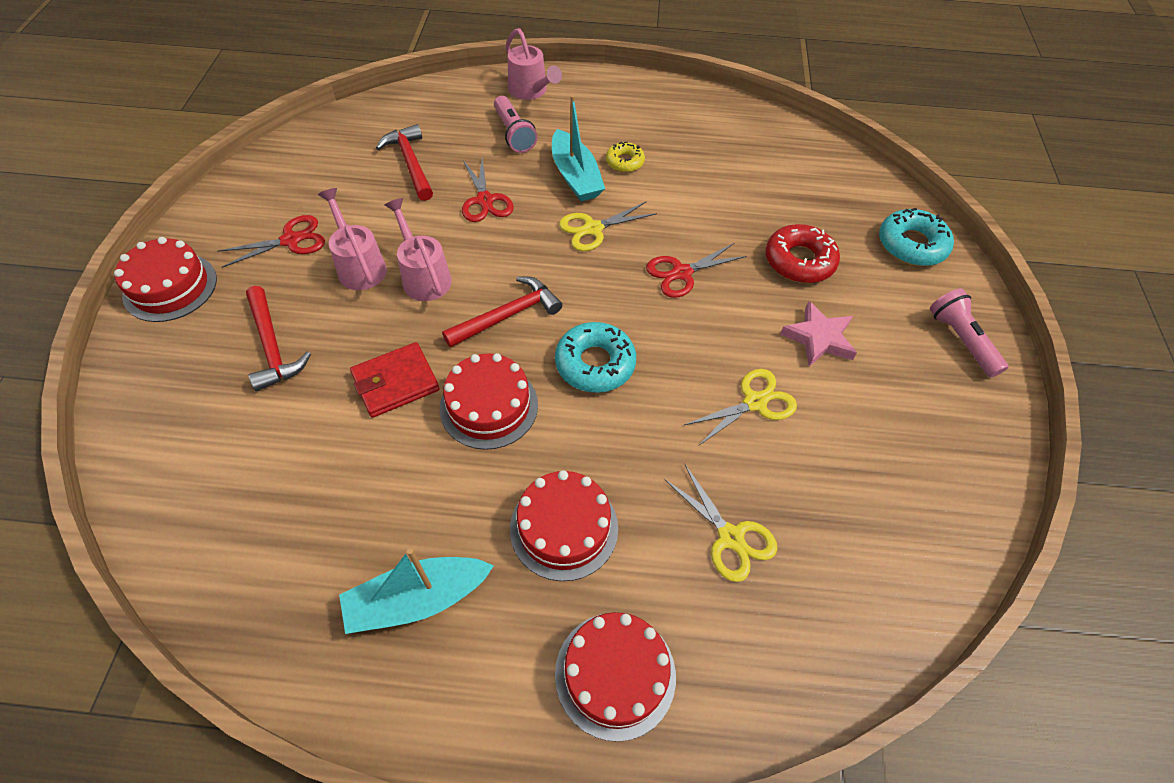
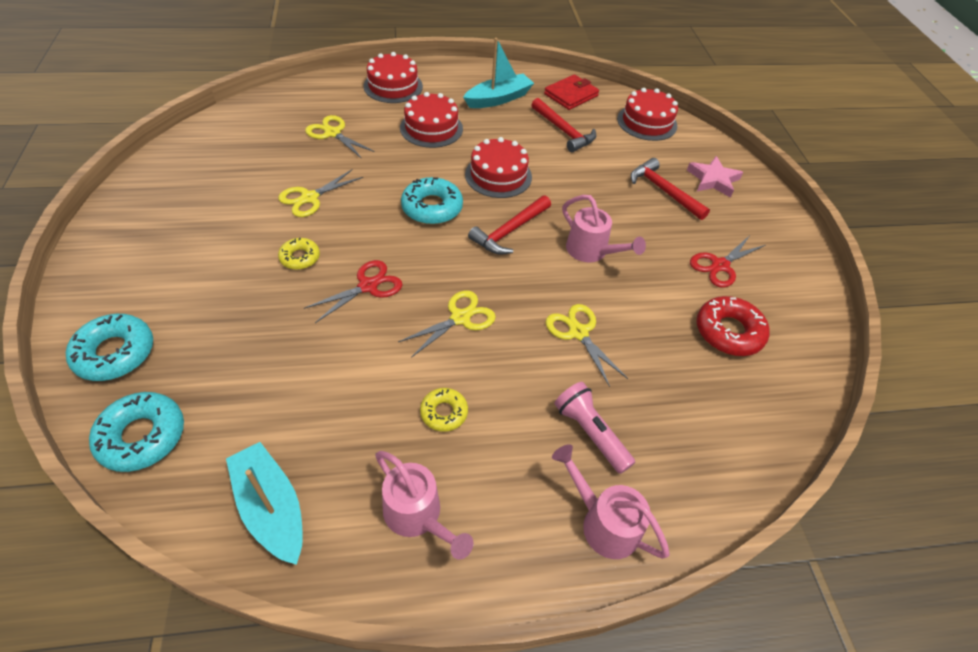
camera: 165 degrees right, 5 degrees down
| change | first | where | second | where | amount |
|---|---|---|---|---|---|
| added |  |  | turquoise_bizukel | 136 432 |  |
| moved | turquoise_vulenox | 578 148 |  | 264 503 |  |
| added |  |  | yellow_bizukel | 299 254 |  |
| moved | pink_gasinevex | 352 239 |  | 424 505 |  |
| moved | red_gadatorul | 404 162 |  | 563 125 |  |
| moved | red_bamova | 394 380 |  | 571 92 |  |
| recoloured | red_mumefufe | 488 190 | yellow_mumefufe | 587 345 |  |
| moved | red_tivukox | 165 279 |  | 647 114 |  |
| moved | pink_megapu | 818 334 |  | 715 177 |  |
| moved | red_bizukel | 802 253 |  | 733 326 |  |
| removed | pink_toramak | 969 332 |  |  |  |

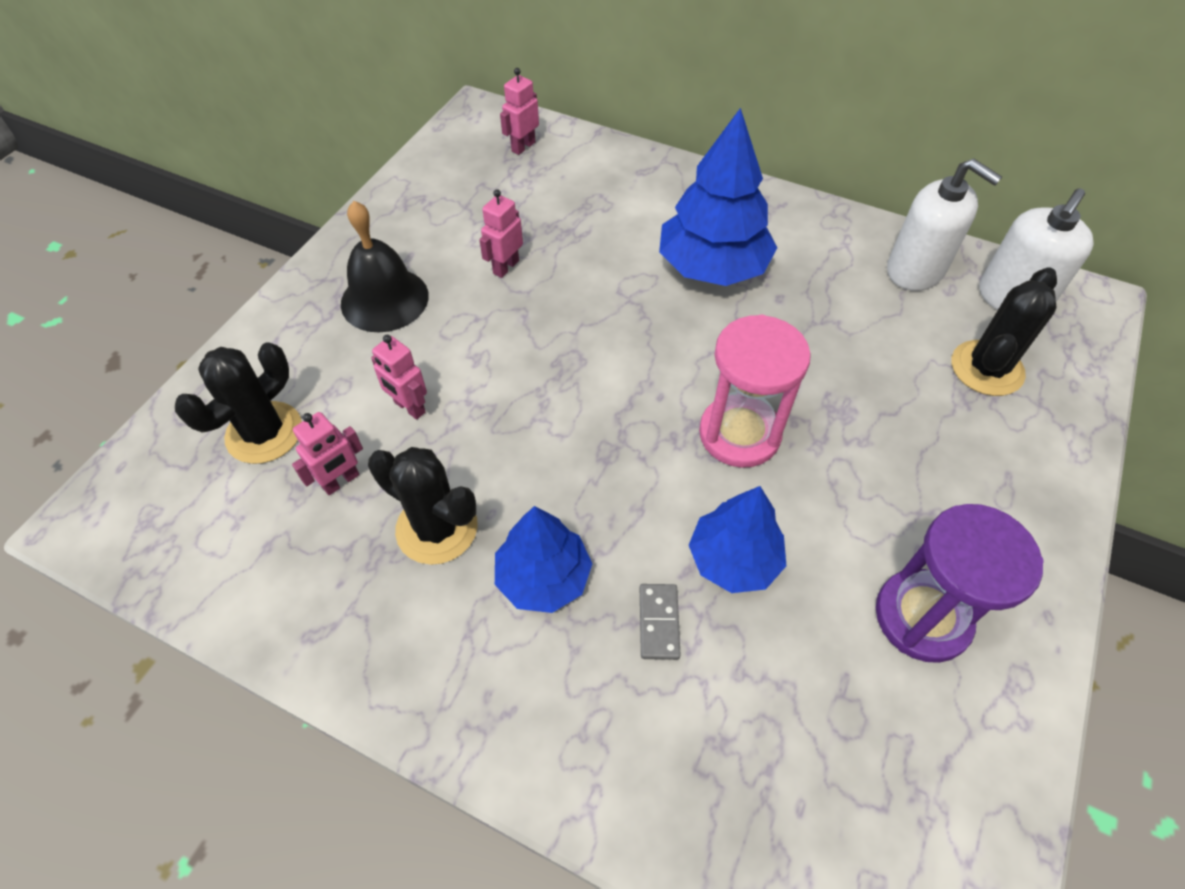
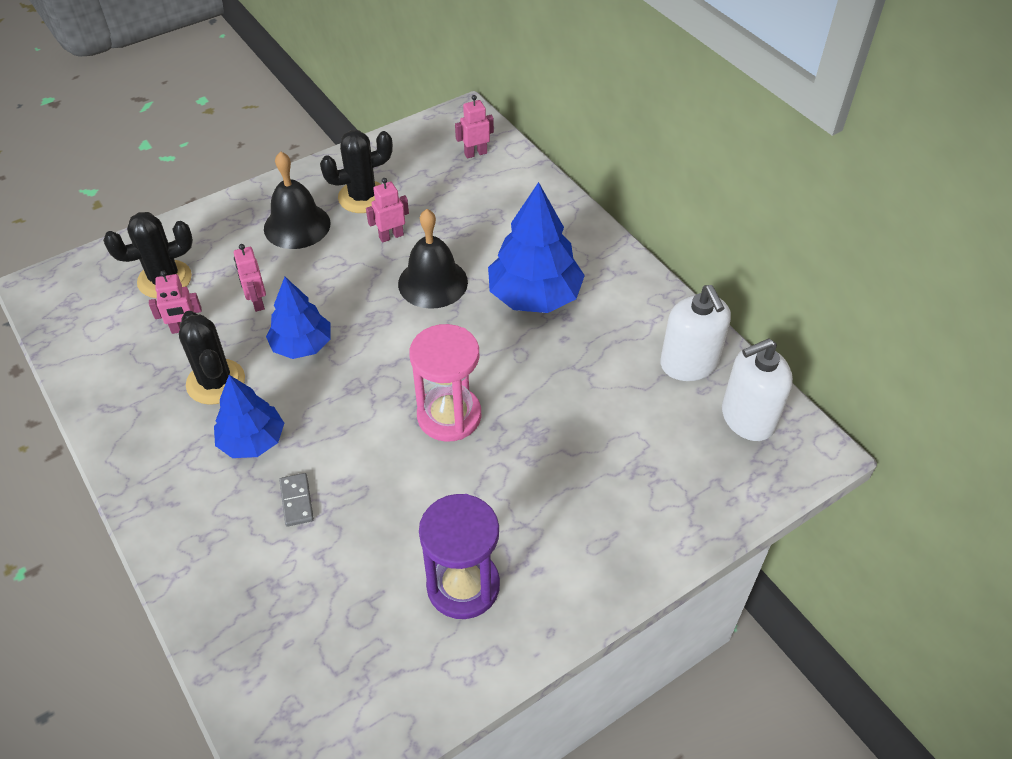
camera: 30 degrees right, 5 degrees down
| change | first | where | second | where | amount |
|---|---|---|---|---|---|
| moved | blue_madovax | 737 539 |  | 298 318 |  |
| turned | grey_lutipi | 660 622 |  | 296 500 | 45 degrees counterclockwise |
| moved | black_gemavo | 1004 332 |  | 356 171 |  |
| added |  |  | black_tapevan | 433 259 |  |

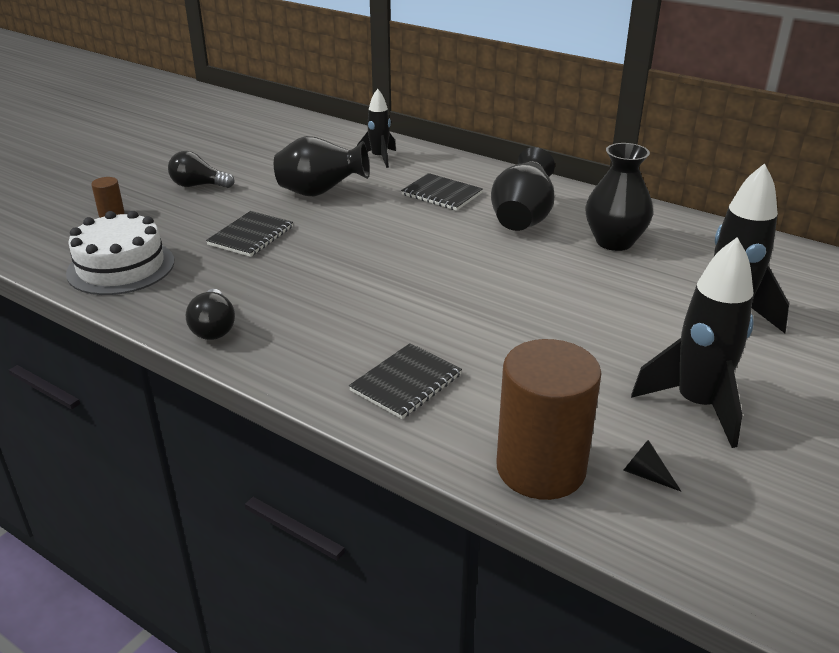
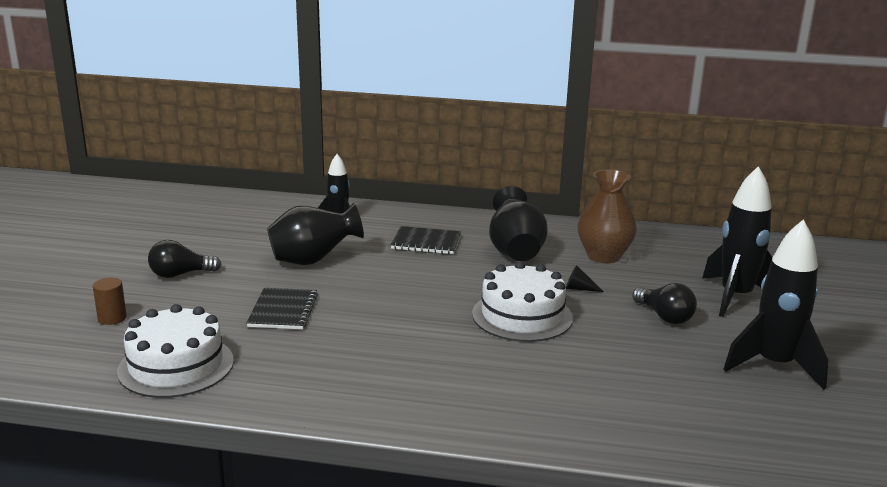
camera: 25 degrees left, 10 degrees down
| change | first | where | second | where | amount |
|---|---|---|---|---|---|
| added |  |  | white_tivukox | 522 301 |  |
| moved | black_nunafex | 652 465 |  | 585 278 |  |
| recoloured | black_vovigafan | 619 197 | brown_vovigafan | 607 216 |  |
| moved | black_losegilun | 210 314 |  | 665 303 |  |
| removed | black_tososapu | 405 381 |  |  |  |
| removed | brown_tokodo | 549 419 |  |  |  |

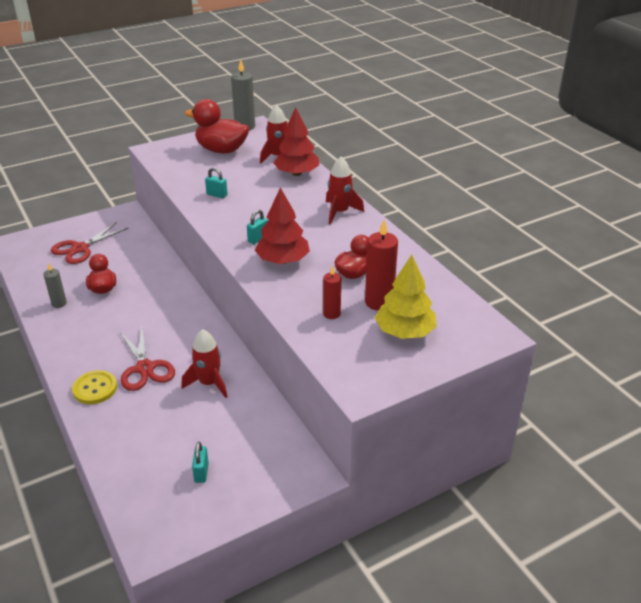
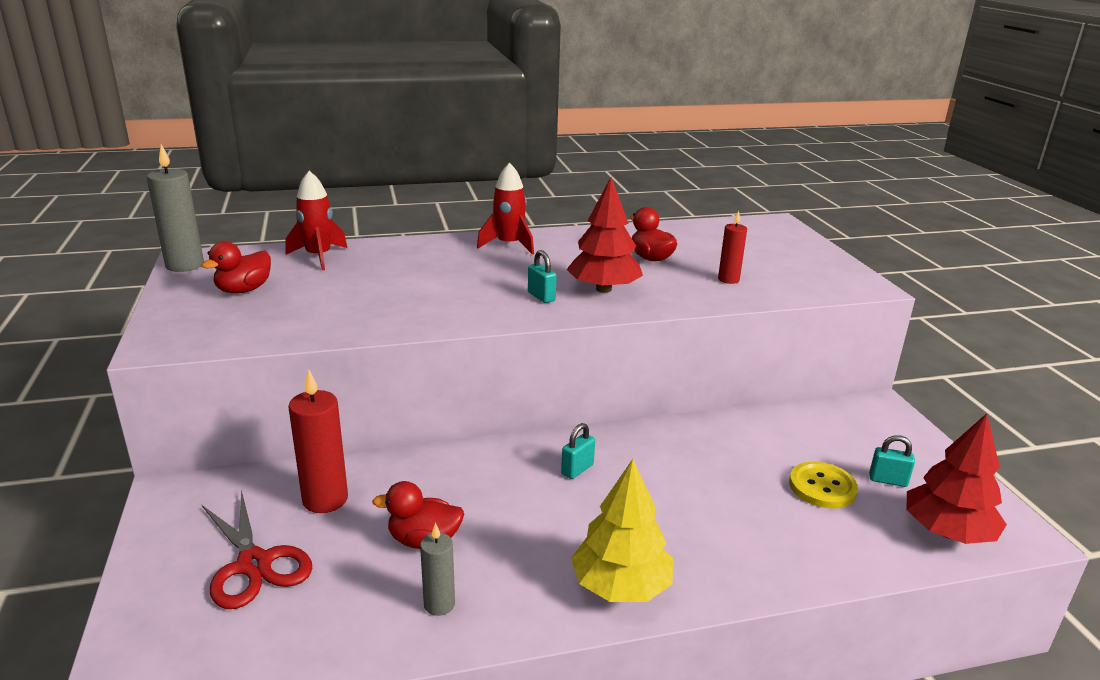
camera: 75 degrees left, 10 degrees down
| change | first | where | second | where | amount |
|---|---|---|---|---|---|
| resized | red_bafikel | 217 126 |  | 236 267 | x0.61 |
| moved | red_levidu | 381 265 |  | 318 441 |  |
| moved | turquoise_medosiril | 216 182 |  | 578 451 |  |
| moved | yellow_madovax | 406 297 |  | 622 530 |  |
| moved | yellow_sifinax | 94 387 |  | 823 485 |  |
| moved | red_madovax | 296 141 |  | 957 478 |  |
| removed | red_mumefufe | 147 359 |  |  |  |
| removed | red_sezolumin | 204 363 |  |  |  |

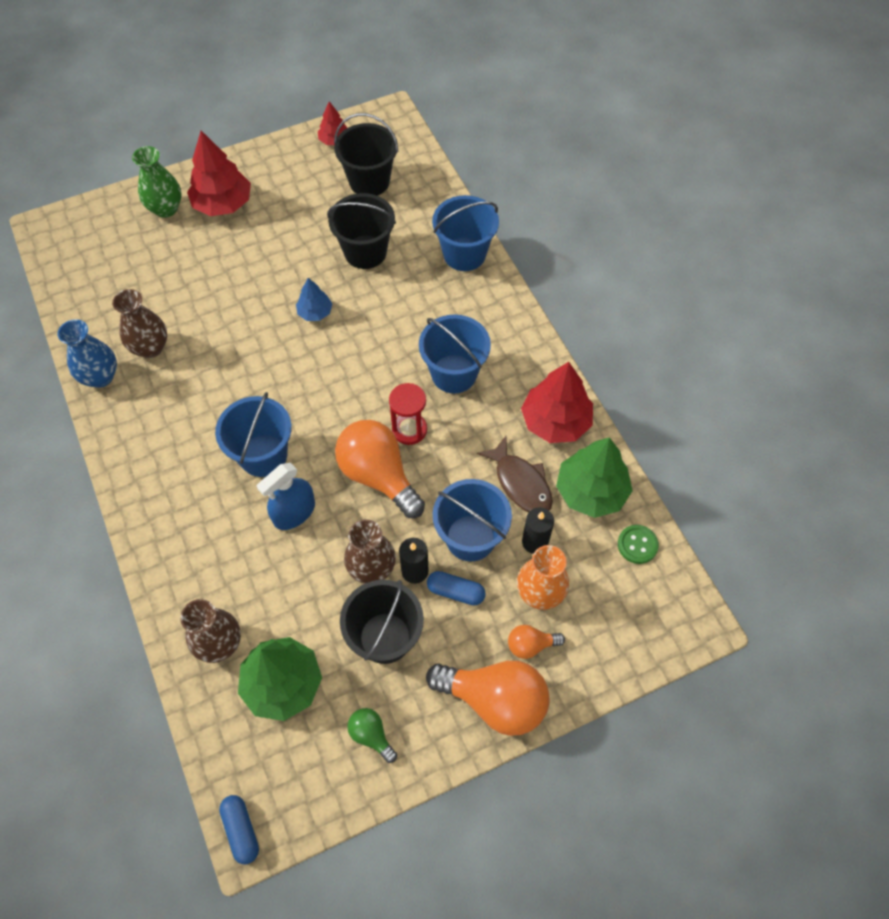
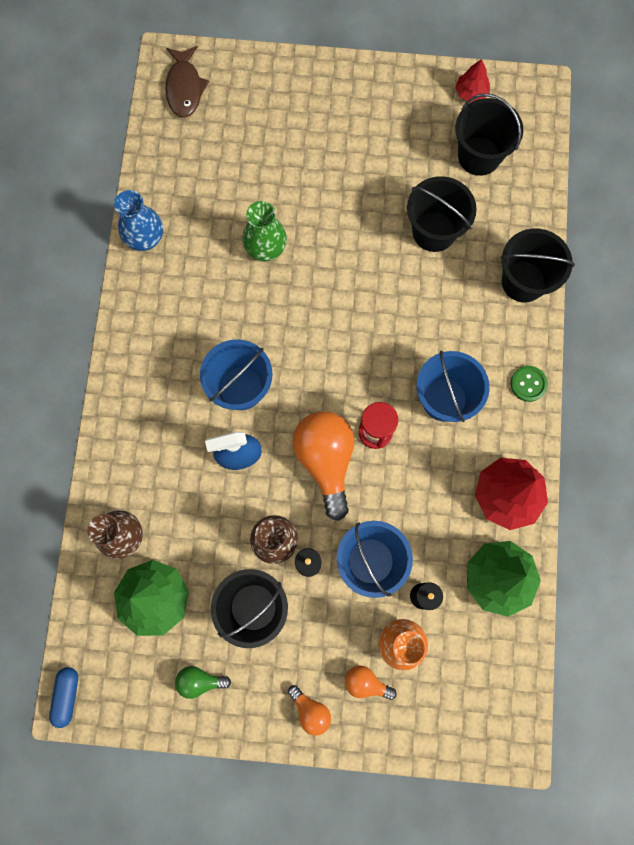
camera: 30 degrees right, 15 degrees up
| change | first | where | second | where | amount |
|---|---|---|---|---|---|
| moved | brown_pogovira | 515 474 |  | 187 82 |  |
| turned | green_losegilun | 372 735 |  | 203 682 | 75 degrees counterclockwise |
| moved | green_vovigafan | 157 182 |  | 264 231 |  |
| resized | orange_losegilun | 488 698 |  | 309 710 | x0.48 |
| recoloured | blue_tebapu | 465 233 | black_tebapu | 537 265 |  |
| moved | green_sifinax | 638 544 |  | 529 384 |  |
| removed | brown_vovigafan | 139 323 |  |  |  |
| removed | red_madovax | 219 173 |  |  |  |
| removed | blue_madovax | 314 299 |  |  |  |
| removed | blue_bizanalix | 456 588 |  |  |  |

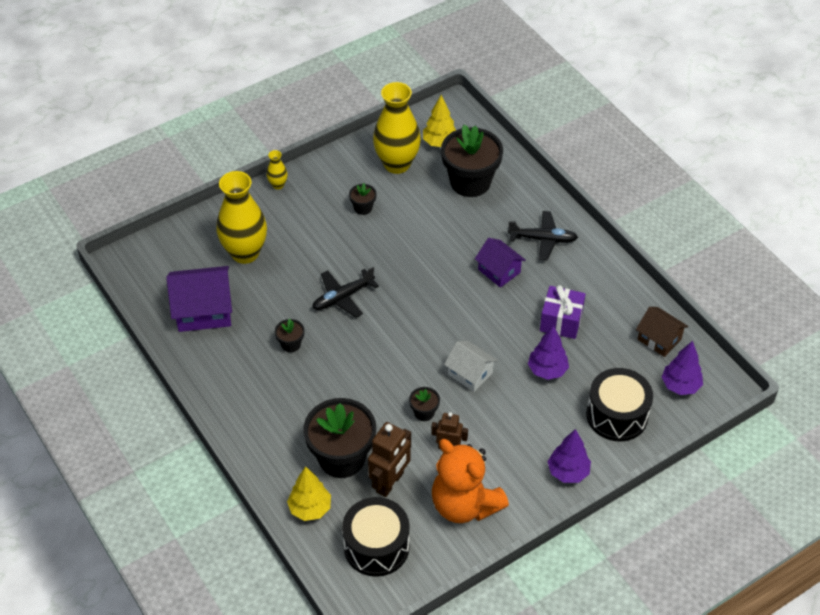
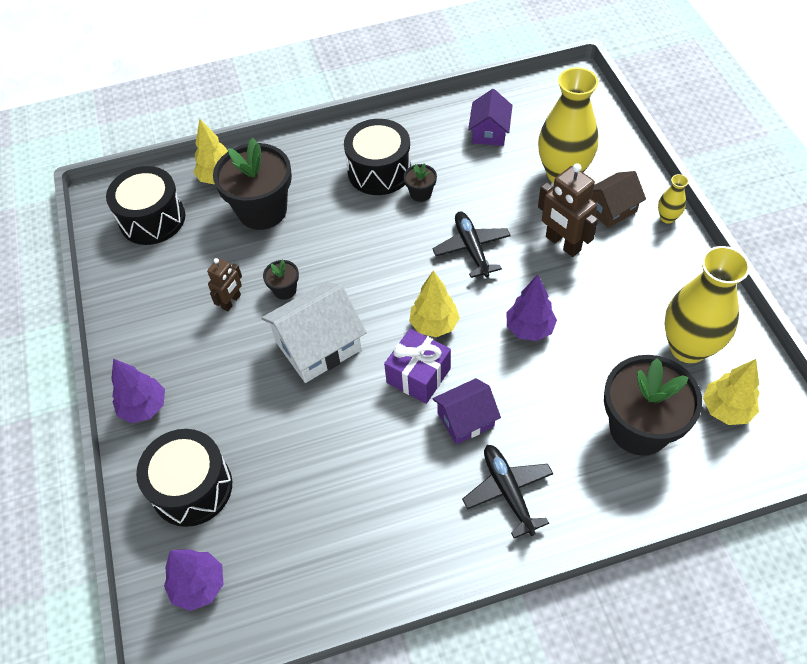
camera: 110 degrees right, 5 degrees up
| change | first | where | second | where | amount |
|---|---|---|---|---|---|
| resized | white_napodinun | 471 366 |  | 314 332 | x1.60 |
| added |  |  | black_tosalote | 377 157 |  |
| moved | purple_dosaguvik | 563 312 |  | 417 366 |  |
| added |  |  | yellow_madovax | 434 304 |  |
| turned | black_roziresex | 543 235 |  | 507 491 | 135 degrees clockwise |
| resized | purple_napodinun | 199 299 |  | 490 117 | x0.63 |
| moved | purple_madovax | 548 352 |  | 531 307 |  |
| moved | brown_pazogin | 389 459 |  | 568 210 |  |
| moved | brown_napodinun | 662 332 |  | 618 199 |  |
| removed | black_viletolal | 363 199 |  |  |  |
| removed | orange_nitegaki | 470 481 |  |  |  |

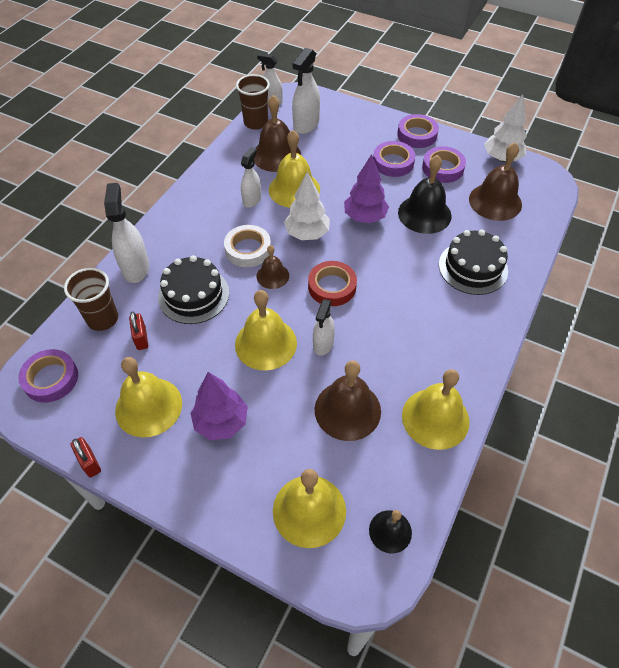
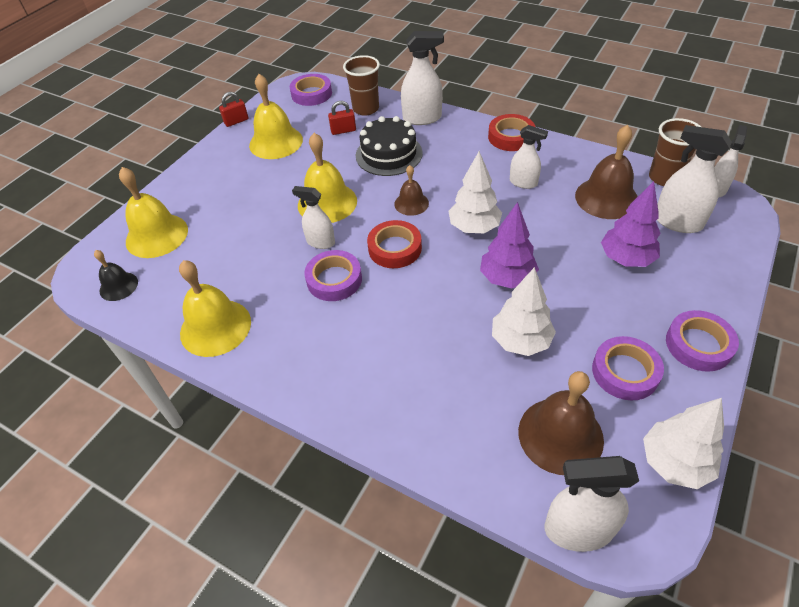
camera: 95 degrees right, 5 degrees down
| change | first | where | second | where | amount |
|---|---|---|---|---|---|
| moved | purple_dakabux | 394 159 |  | 333 275 |  |
| added |  |  | red_dakabux | 511 132 |  |
| replaced | black_tapevan | 425 194 | white_madovax | 524 311 |  |
| added |  |  | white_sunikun | 591 504 |  |
| moved | purple_madovax | 219 406 |  | 630 224 |  |
| removed | white_dakabux | 247 246 |  |  |  |
| removed | yellow_tapevan | 294 169 |  |  |  |
| removed | brown_tapevan | 348 400 |  |  |  |
| removed | black_tivukox | 473 262 |  |  |  |

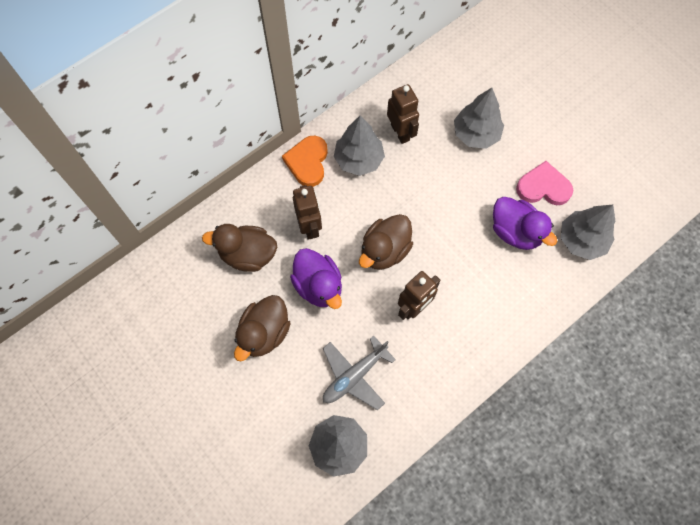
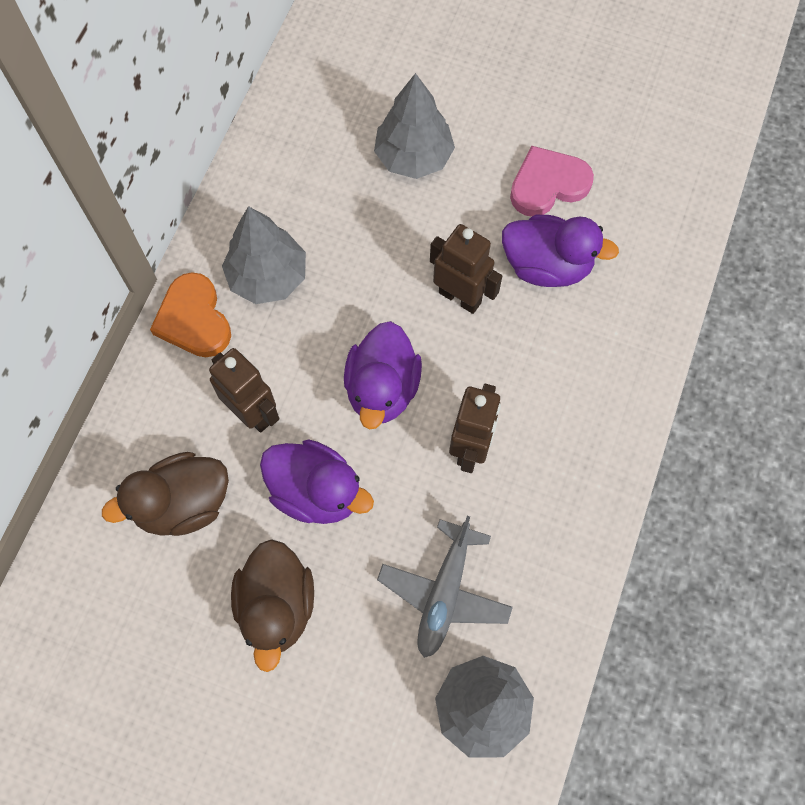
camera: 30 degrees left, 0 degrees up
| change | first | where | second | where | amount |
|---|---|---|---|---|---|
| recoloured | brown_bafikel | 386 242 | purple_bafikel | 383 375 |  |
| moved | brown_pazogin | 403 114 |  | 466 269 |  |
| removed | grey_madovax | 588 232 |  |  |  |

